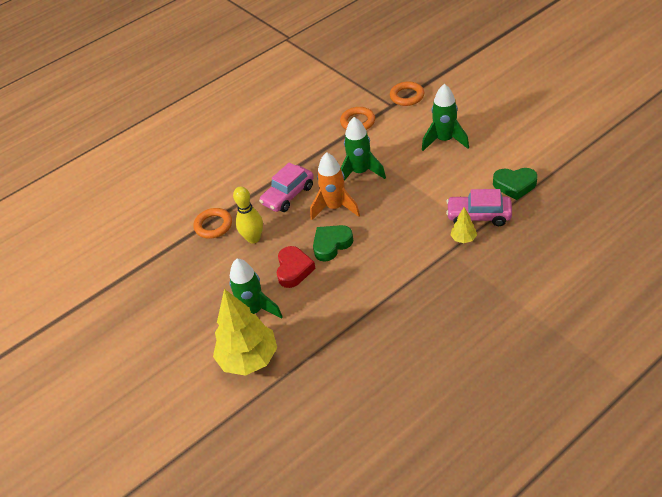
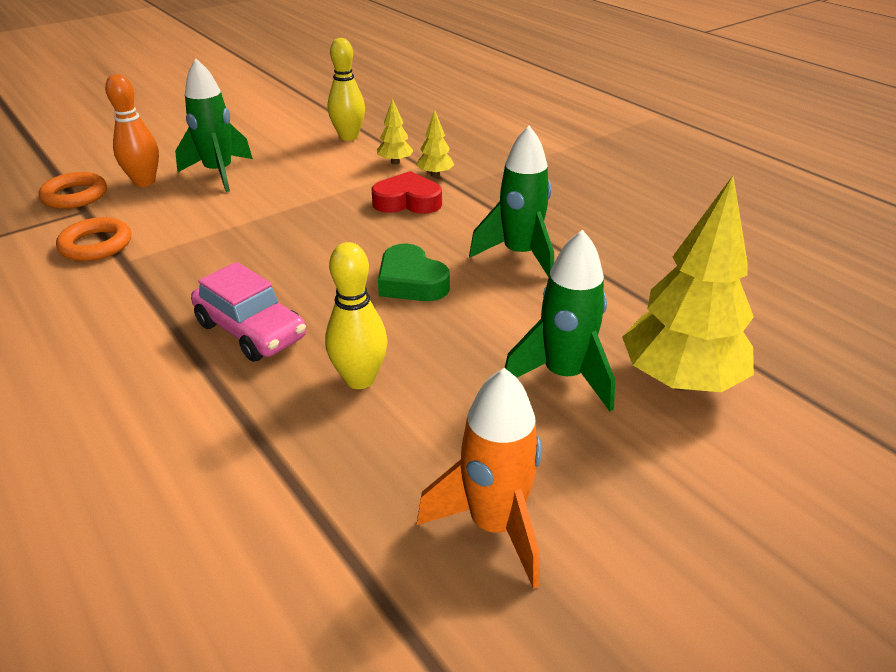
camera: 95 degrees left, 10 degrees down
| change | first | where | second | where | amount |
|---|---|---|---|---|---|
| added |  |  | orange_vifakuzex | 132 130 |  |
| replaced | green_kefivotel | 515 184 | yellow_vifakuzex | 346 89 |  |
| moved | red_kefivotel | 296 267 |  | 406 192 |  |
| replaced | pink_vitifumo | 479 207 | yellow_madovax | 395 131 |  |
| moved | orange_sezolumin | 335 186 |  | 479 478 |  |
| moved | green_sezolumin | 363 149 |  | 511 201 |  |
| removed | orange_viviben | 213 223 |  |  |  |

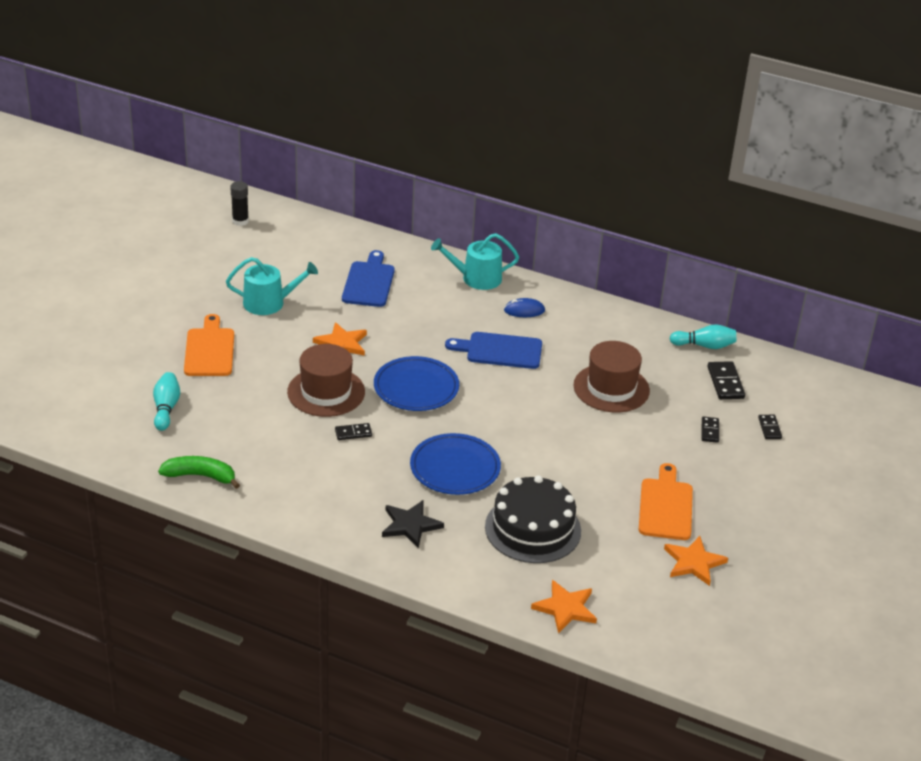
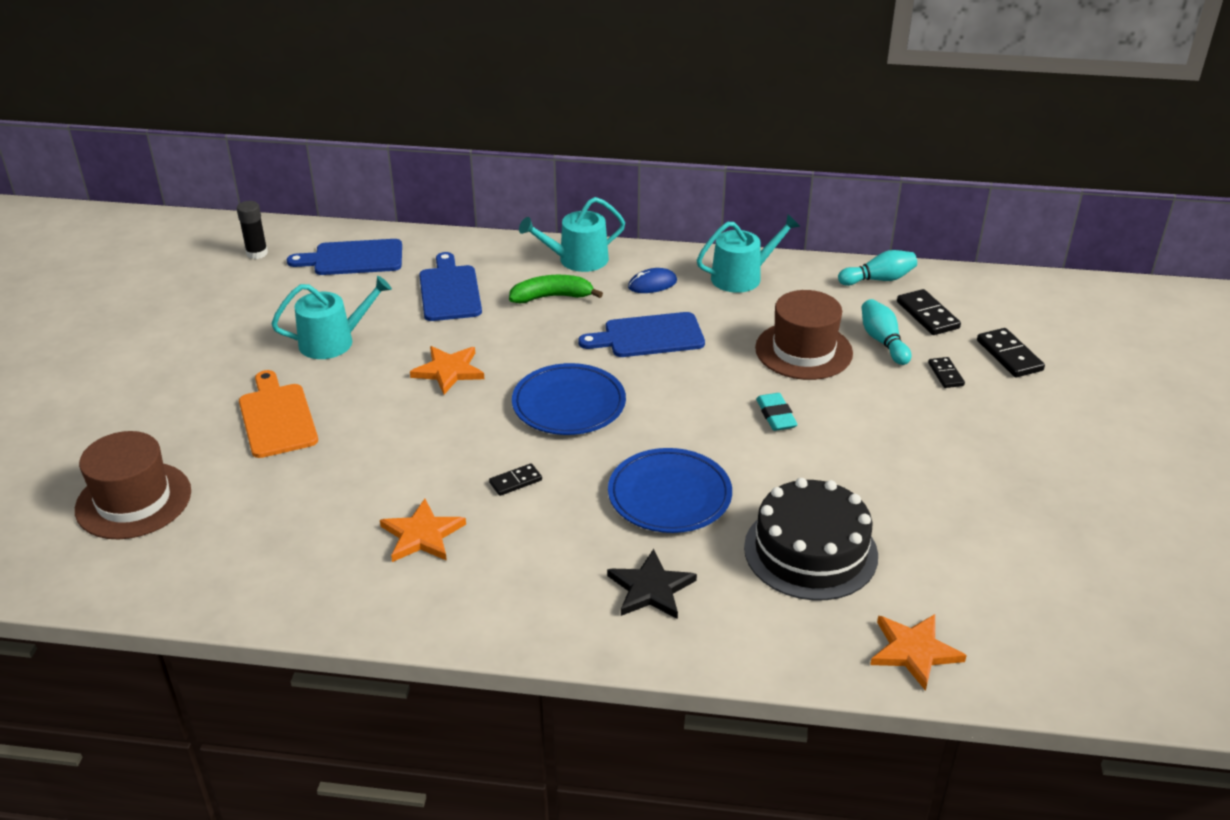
camera: 15 degrees left, 0 degrees up
| change | first | where | second | where | amount |
|---|---|---|---|---|---|
| moved | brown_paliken | 326 380 |  | 133 485 |  |
| added |  |  | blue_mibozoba | 344 257 |  |
| moved | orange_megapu | 696 561 |  | 423 530 |  |
| moved | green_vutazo | 199 472 |  | 556 289 |  |
| added |  |  | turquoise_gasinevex | 748 253 |  |
| added |  |  | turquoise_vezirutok | 777 412 |  |
| moved | turquoise_vifakuzex | 166 401 |  | 886 332 |  |
| resized | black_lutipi | 770 427 |  | 1011 352 | x1.61 |
| removed | orange_mibozoba | 666 501 |  |  |  |

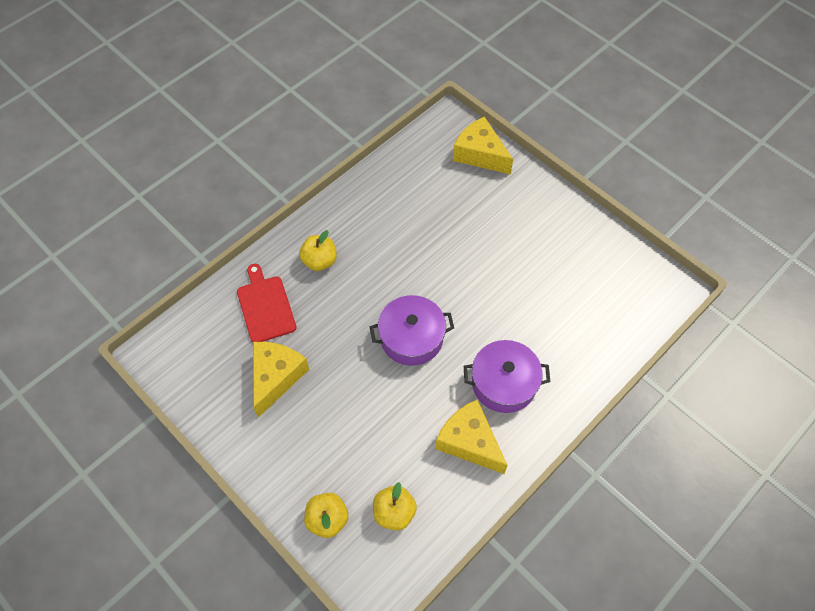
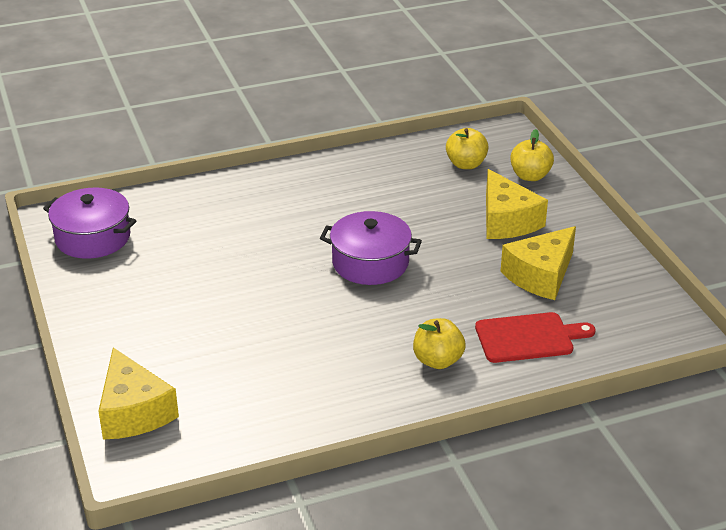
camera: 155 degrees left, 25 degrees down
| change | first | where | second | where | amount |
|---|---|---|---|---|---|
| moved | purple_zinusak | 507 376 |  | 89 223 |  |
| turned | red_mibozoba | 267 303 |  | 535 337 | 105 degrees counterclockwise |
| moved | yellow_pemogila | 471 437 |  | 517 204 |  |

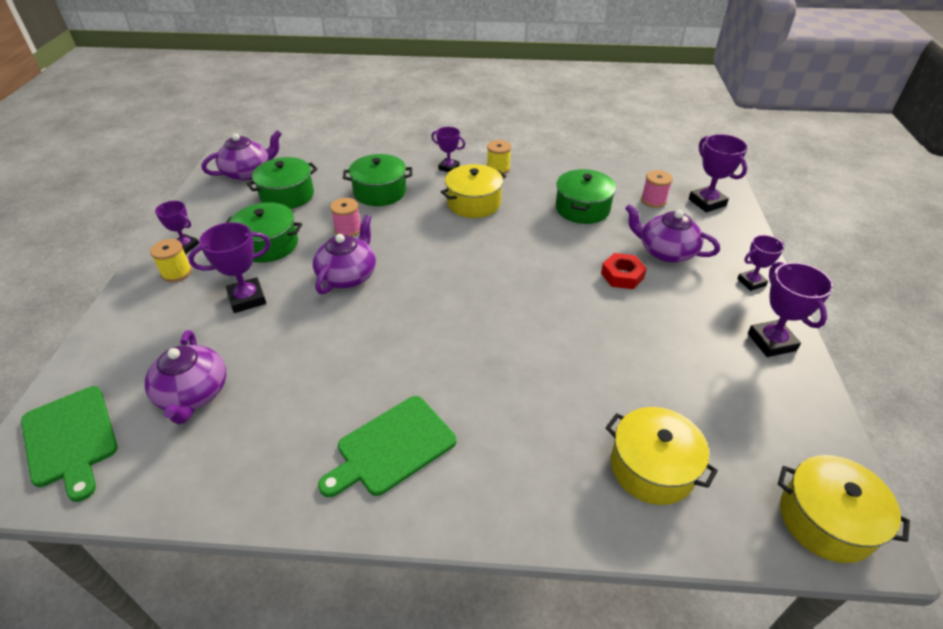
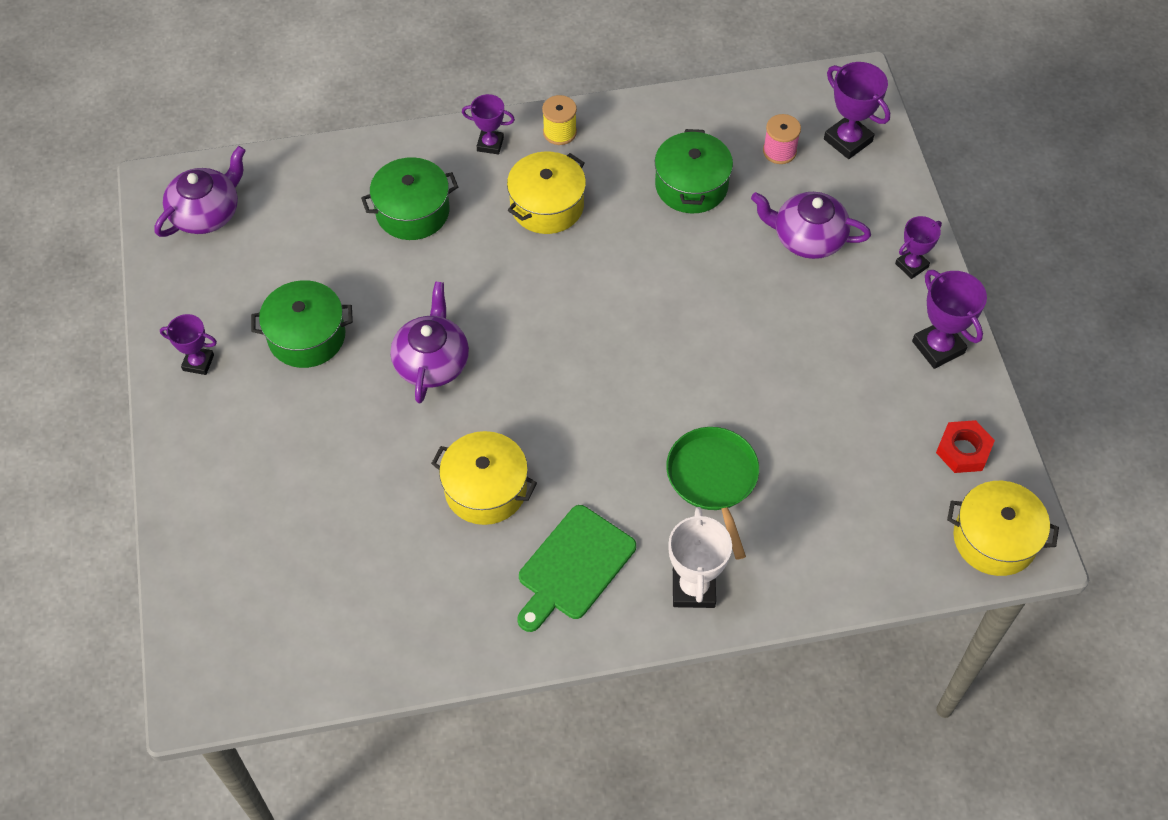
camera: 15 degrees left, 15 degrees up
| change | first | where | second | where | amount |
|---|---|---|---|---|---|
| moved | yellow_zinusak | 662 456 |  | 484 478 |  |
| added |  |  | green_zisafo | 712 493 |  |
| added |  |  | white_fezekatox | 700 557 |  |
| moved | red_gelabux | 624 271 |  | 965 446 |  |
| removed | green_mibozoba | 69 444 |  |  |  |
| removed | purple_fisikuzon | 185 377 |  |  |  |
| removed | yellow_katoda | 171 260 |  |  |  |
| removed | purple_fezekatox | 229 267 |  |  |  |
| removed | green_zinusak | 282 183 |  |  |  |
| removed | pink_katoda | 345 217 |  |  |  |

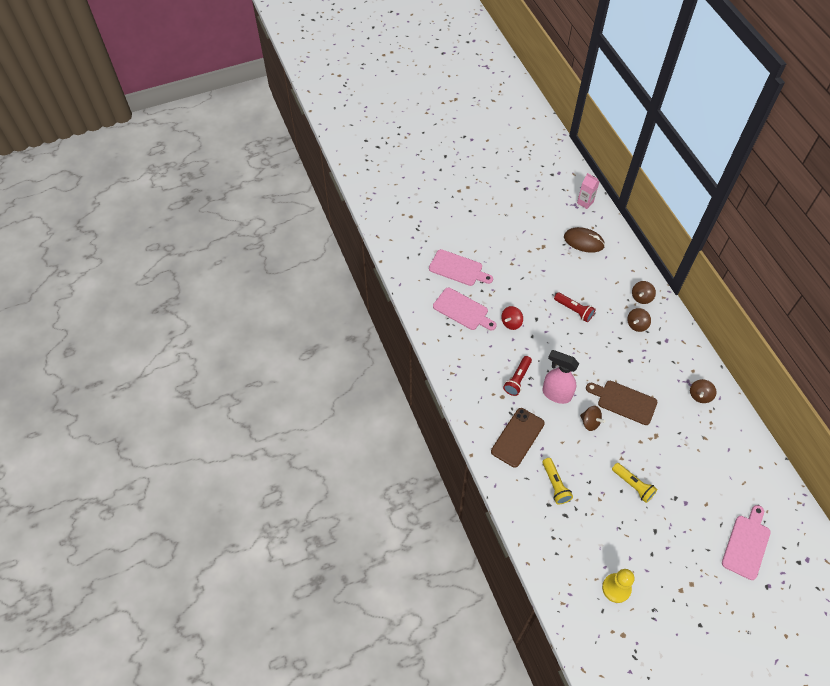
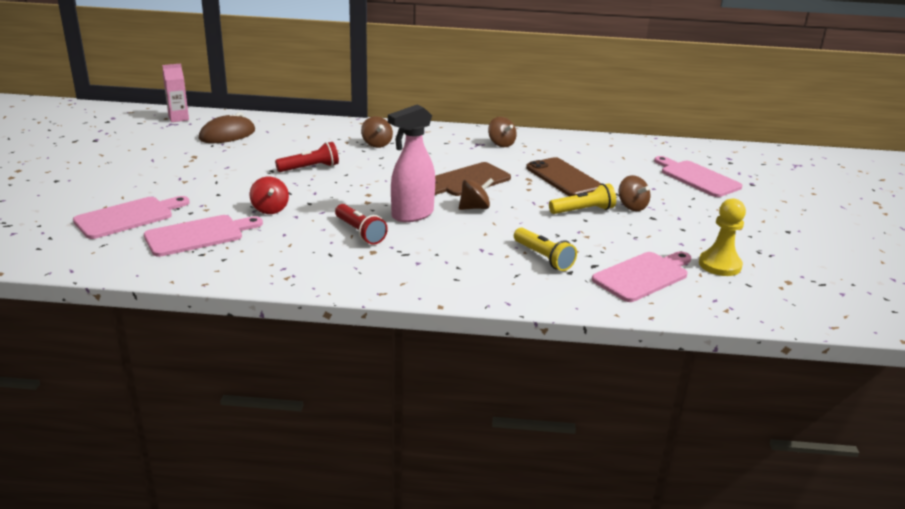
camera: 65 degrees left, 30 degrees down
| change | first | where | second | where | amount |
|---|---|---|---|---|---|
| turned | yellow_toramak | 557 481 |  | 545 249 | 45 degrees clockwise |
| moved | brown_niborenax | 518 438 |  | 563 176 |  |
| added |  |  | pink_mibozoba | 641 276 |  |
| moved | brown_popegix | 644 292 |  | 634 193 |  |

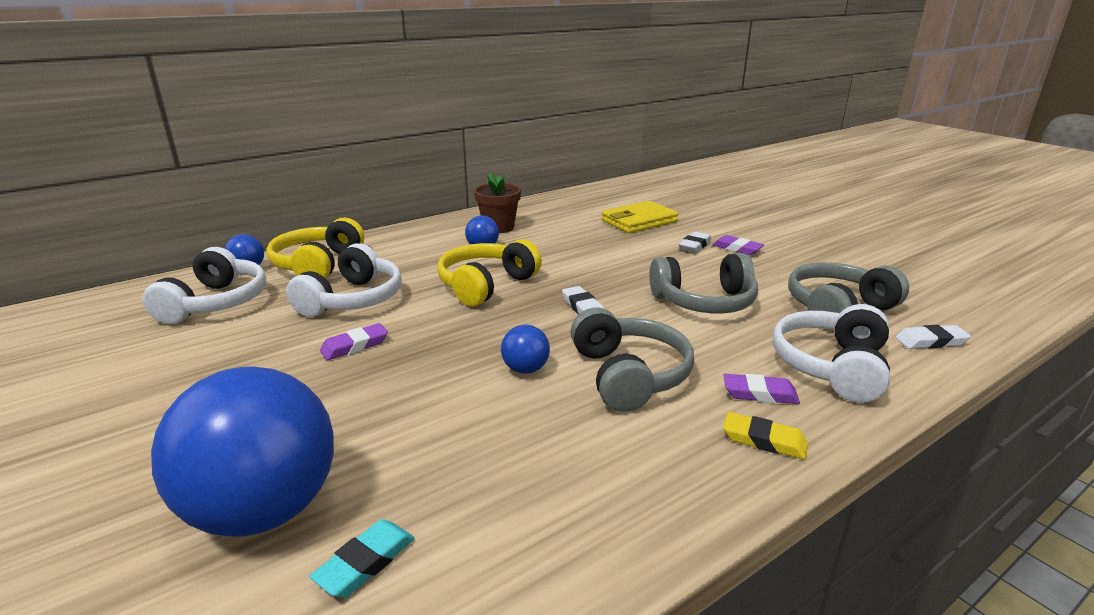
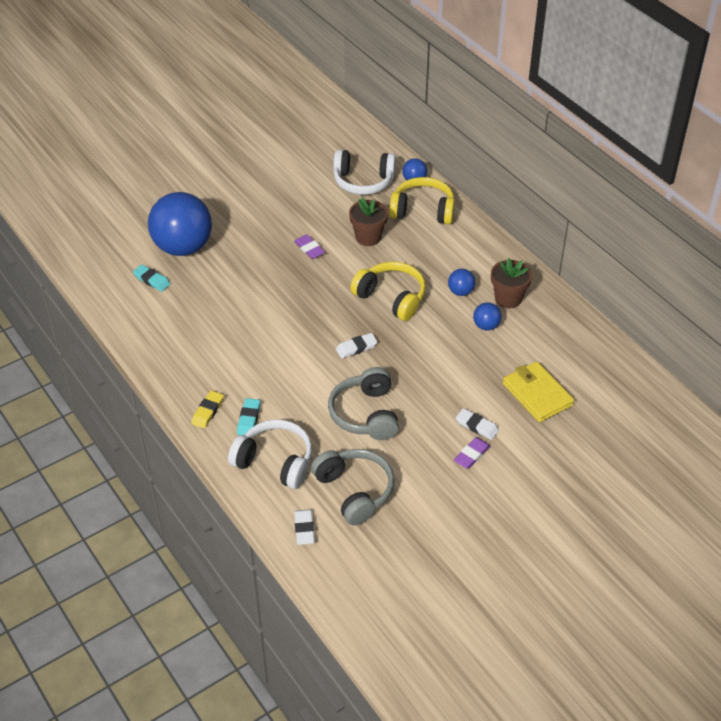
camera: 90 degrees right, 20 degrees up
| change | first | where | second | where | amount |
|---|---|---|---|---|---|
| recoloured | purple_vezirutok | 761 389 | turquoise_vezirutok | 248 416 |  |
| replaced | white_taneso | 344 280 | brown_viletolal | 368 222 |  |
| moved | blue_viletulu | 525 349 |  | 487 316 |  |
| removed | grey_taneso | 632 360 |  |  |  |

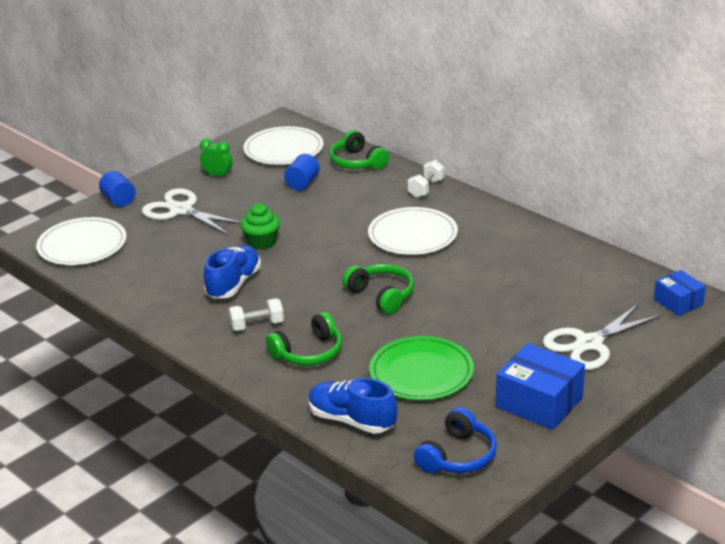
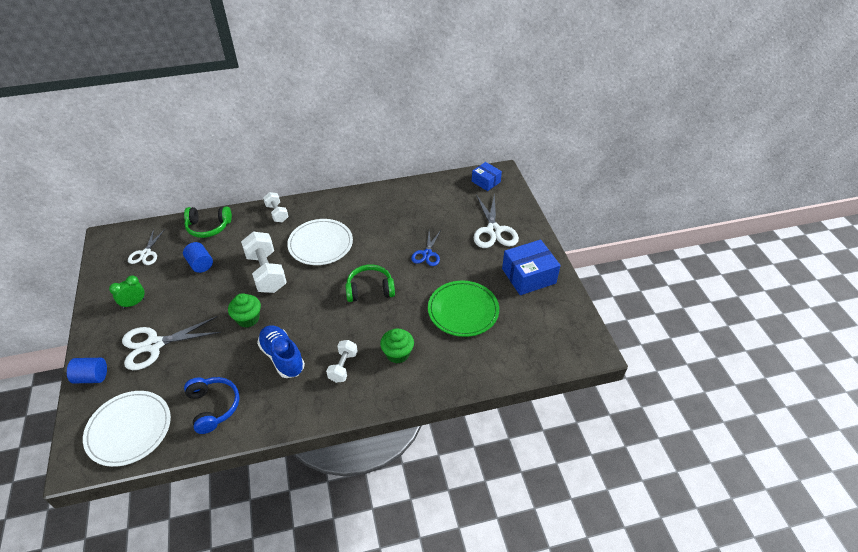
camera: 60 degrees left, 15 degrees up
| change | first | where | second | where | amount |
|---|---|---|---|---|---|
| replaced | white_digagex | 283 145 | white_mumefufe | 146 247 |  |
| moved | blue_taneso | 455 440 |  | 212 405 |  |
| added |  |  | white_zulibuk | 264 262 |  |
| replaced | green_taneso | 304 339 | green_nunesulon | 397 346 |  |
| added |  |  | blue_mumefufe | 426 248 |  |
| turned | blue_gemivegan | 680 293 |  | 487 176 | 45 degrees clockwise |
| removed | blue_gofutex | 353 406 |  |  |  |

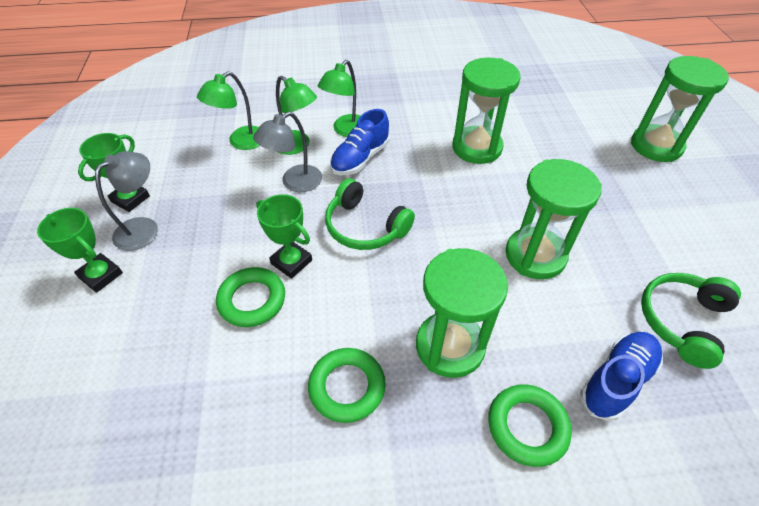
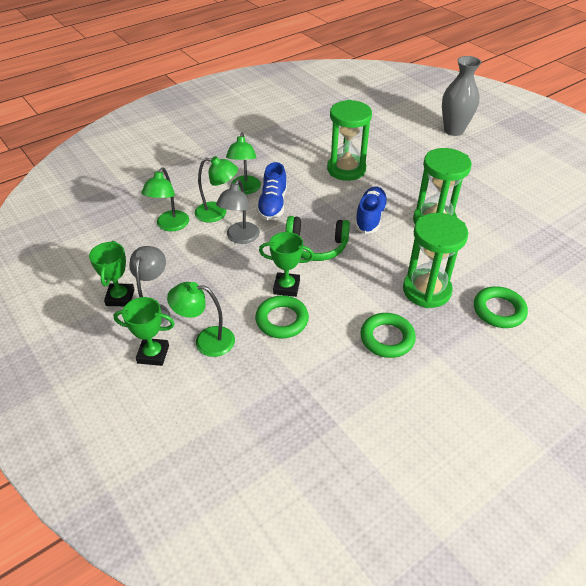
camera: 30 degrees left, 5 degrees down
| change | first | where | second | where | amount |
|---|---|---|---|---|---|
| added |  |  | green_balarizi | 201 319 |  |
| moved | blue_gofutex | 621 376 |  | 371 210 |  |
| replaced | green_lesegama | 680 109 | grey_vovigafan | 461 96 |  |
| removed | green_taneso | 691 321 |  |  |  |

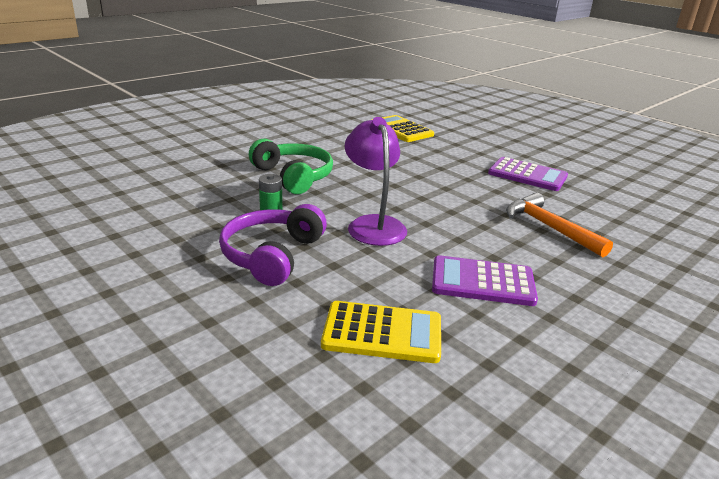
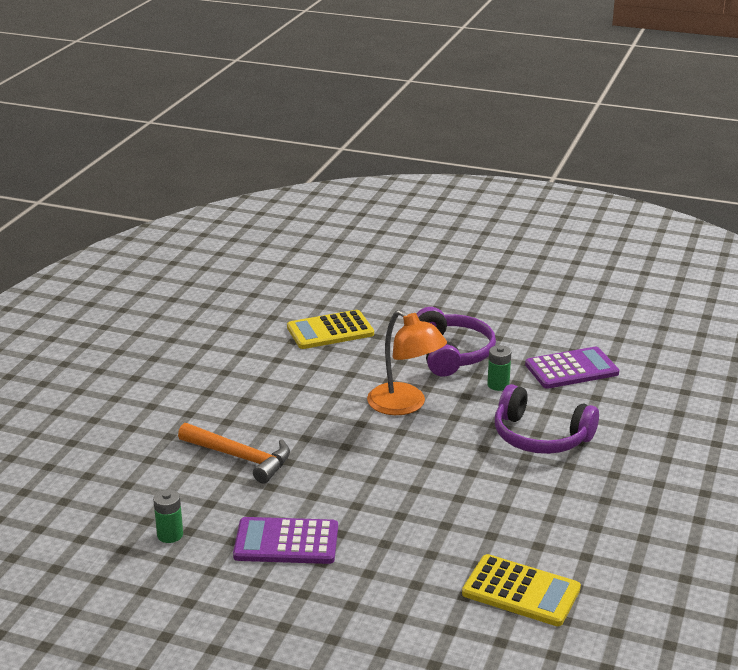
camera: 155 degrees right, 0 degrees up
| change | first | where | second | where | amount |
|---|---|---|---|---|---|
| added |  |  | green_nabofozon | 168 516 |  |
| recoloured | purple_balarizi | 376 181 | orange_balarizi | 407 362 |  |
| recoloured | green_taneso | 291 166 | purple_taneso | 547 419 |  |
| moved | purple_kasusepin | 485 280 |  | 572 368 |  |

